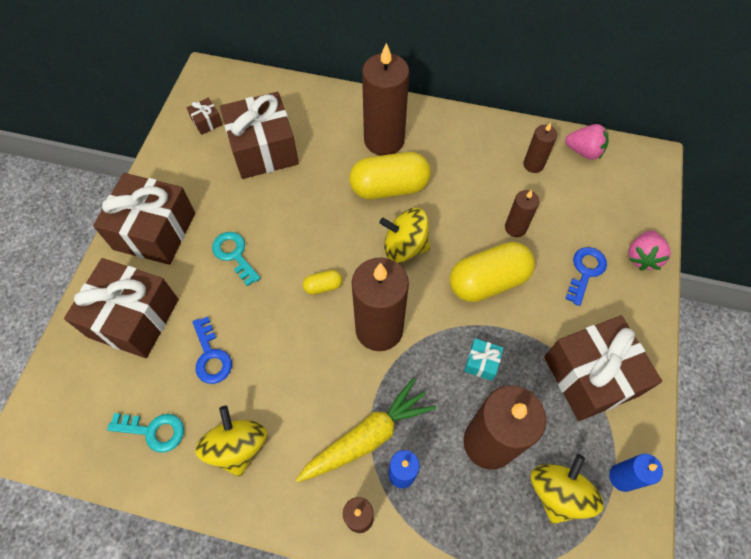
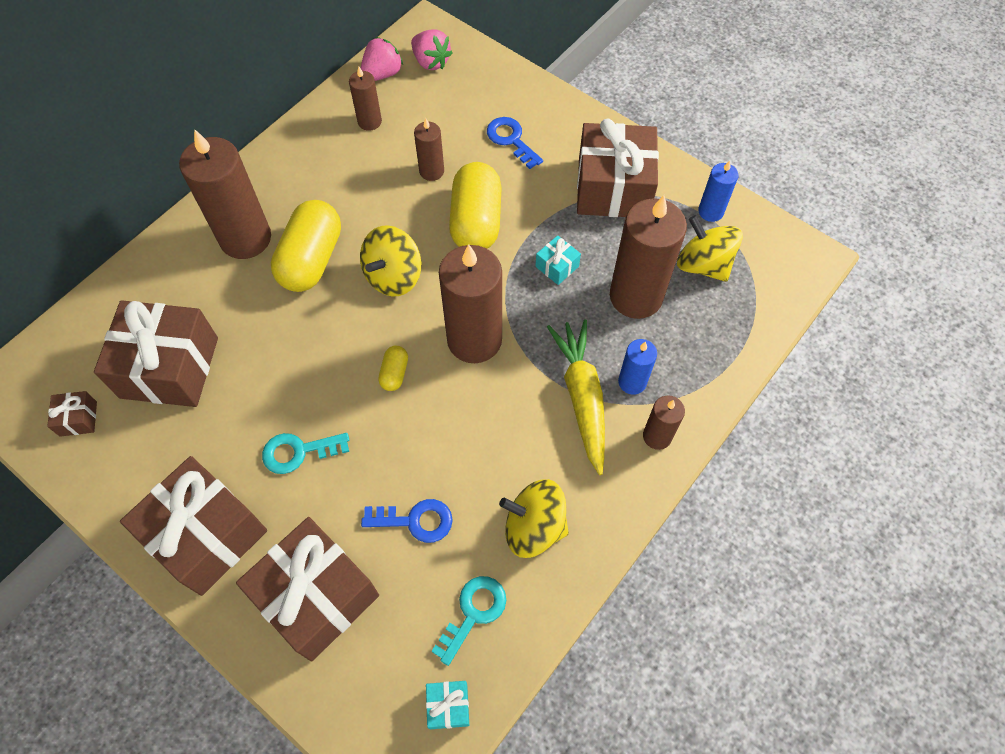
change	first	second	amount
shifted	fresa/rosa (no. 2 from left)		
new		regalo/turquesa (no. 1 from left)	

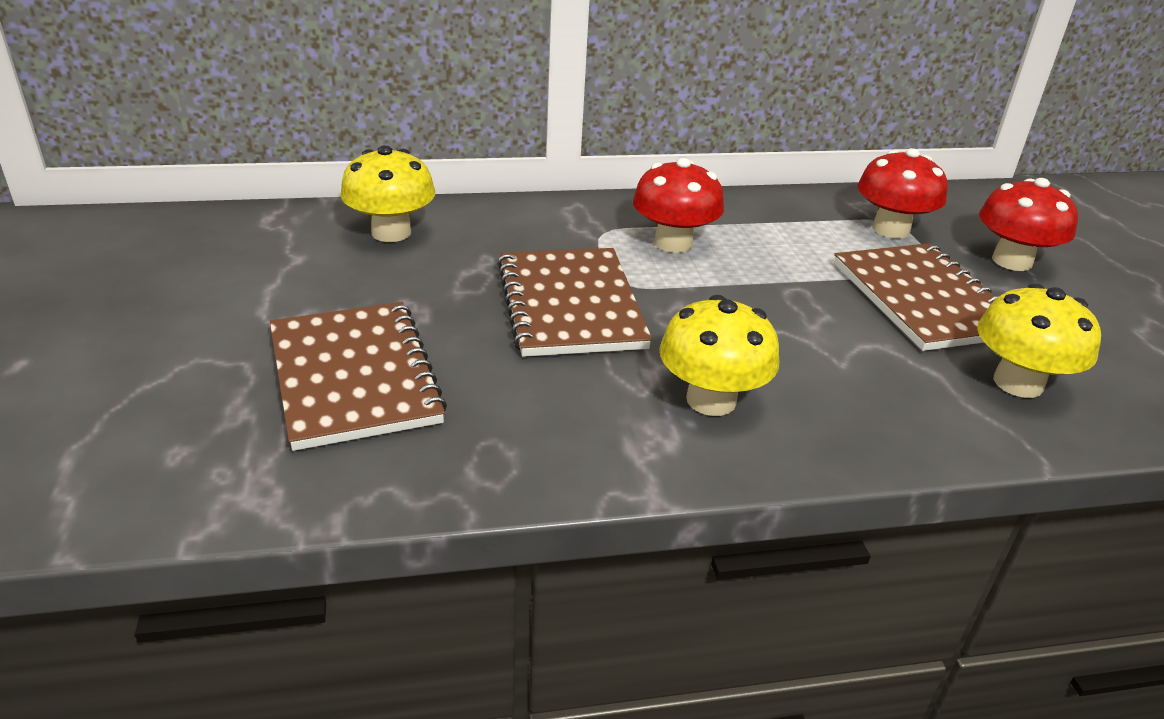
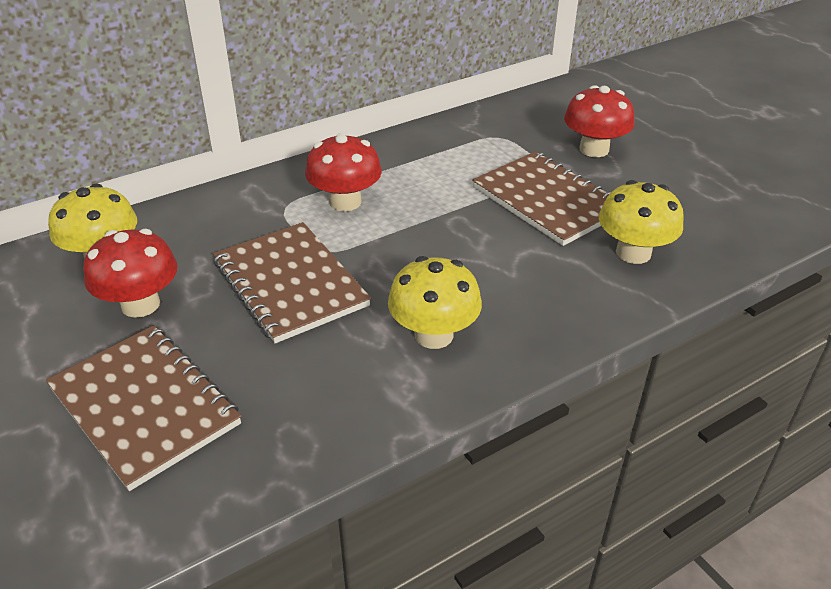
change	first	second	amount
shifted	seta/rojo (no. 2 from left in the first image)	seta/rojo (no. 1 from left)	

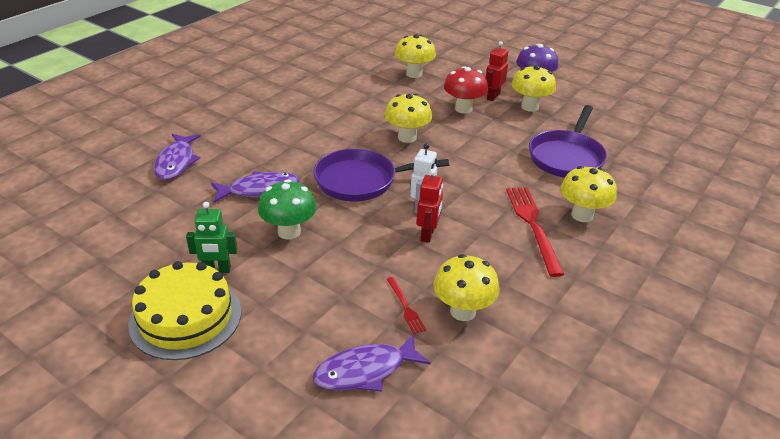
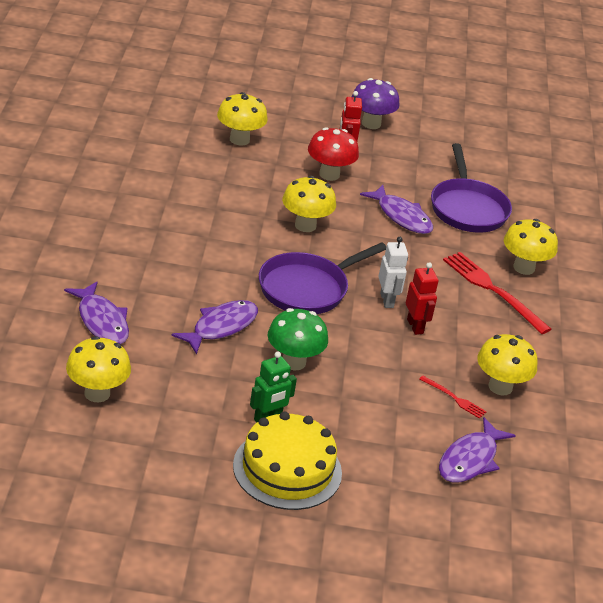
change	first	second	amount
shifted	seta/amarillo (no. 4 from left in the first image)	seta/amarillo (no. 1 from left)	
new		pez/morado (no. 3 from left)	

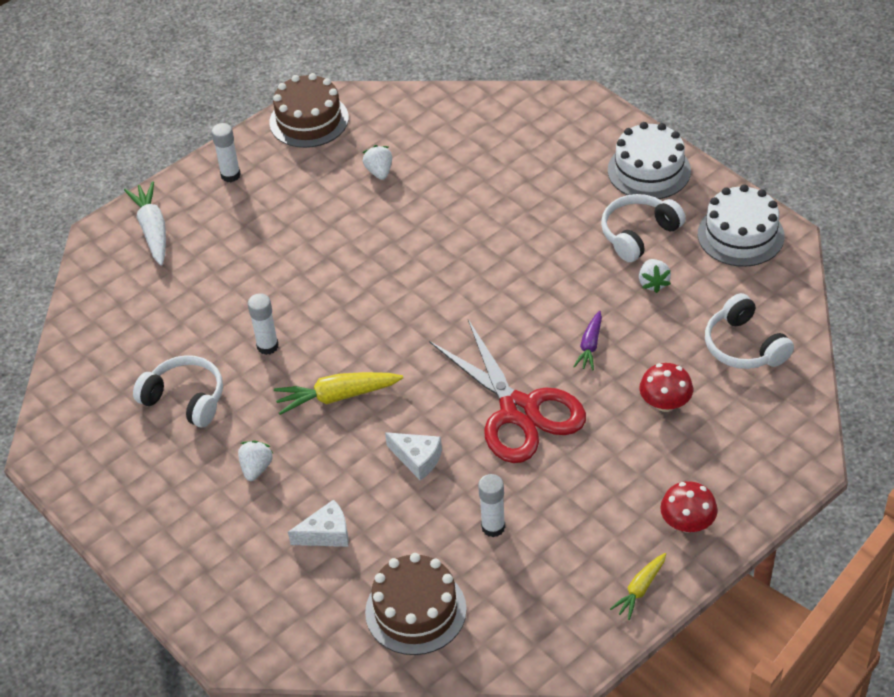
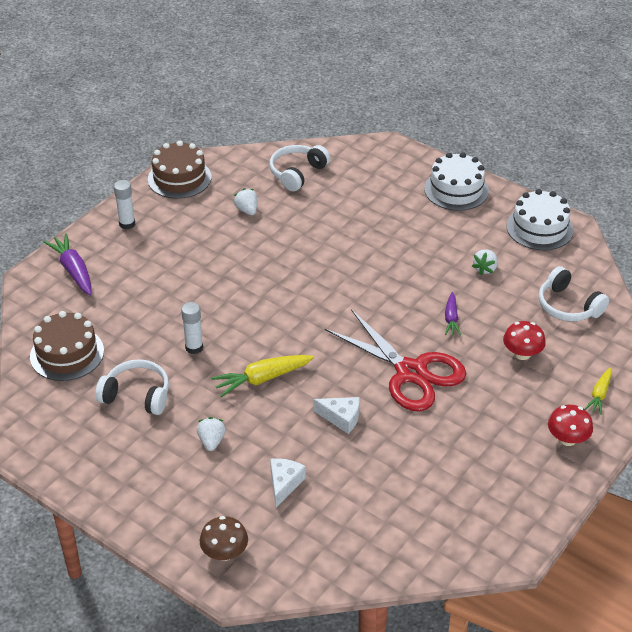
change	first	second	amount
repainted	zanahoria/blanco	zanahoria/morado (no. 1 from left)	
rotated	queso/blanco (no. 1 from left)		45 degrees counterclockwise
shifted	tarta/marrón (no. 2 from left in the first image)	tarta/marrón (no. 1 from left)	
gone	barra de pegamento/blanco (no. 3 from left)		
shifted	auriculares/blanco (no. 2 from left)		
shifted	zanahoria/amarillo (no. 2 from left)		
rotated	fresa/blanco (no. 3 from left)		45 degrees clockwise
new		seta/marrón	

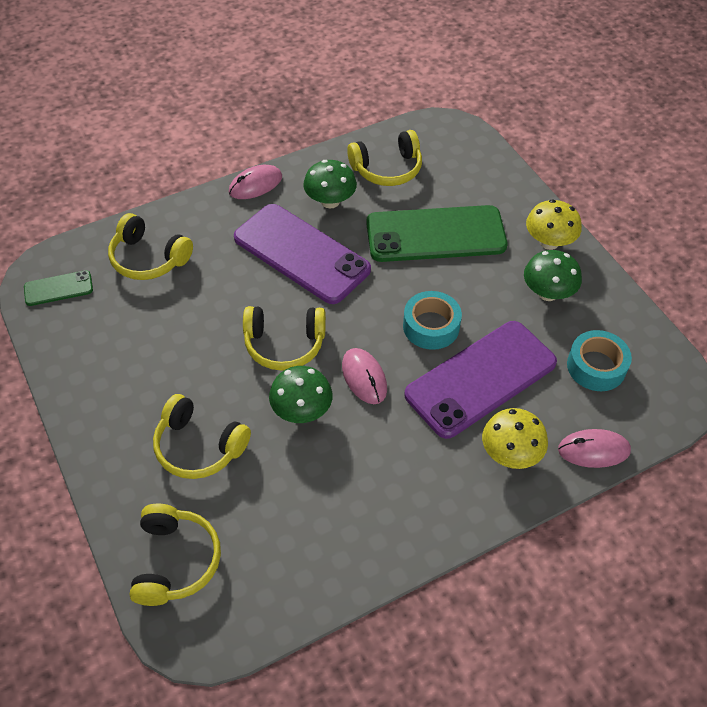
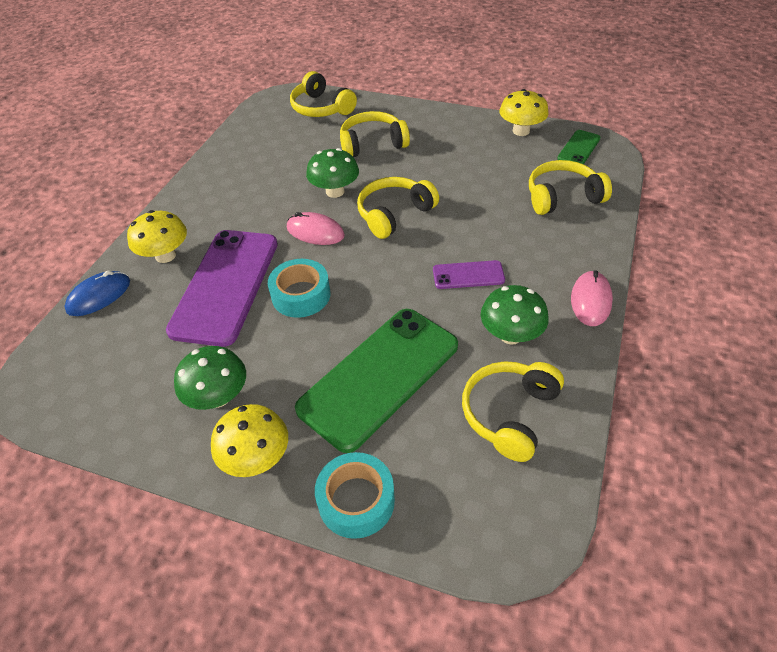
change	first	second	amount
scaled	móvil/morado (no. 1 from left in the first image)	móvil/morado (no. 2 from left)	x0.46
repainted	ratón/rosa (no. 3 from left)	ratón/azul	
shifted	cinta adhesiva/turquesa (no. 2 from left)		
new		seta/amarillo (no. 3 from left)	

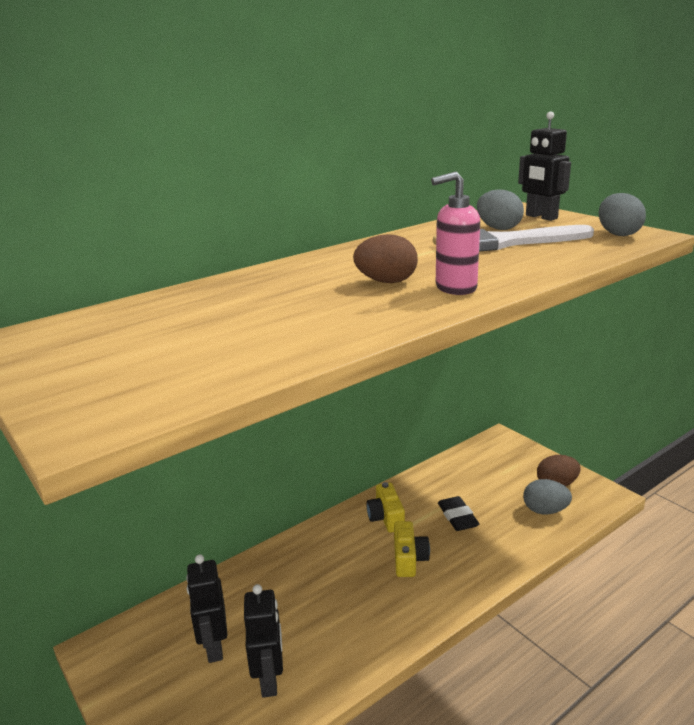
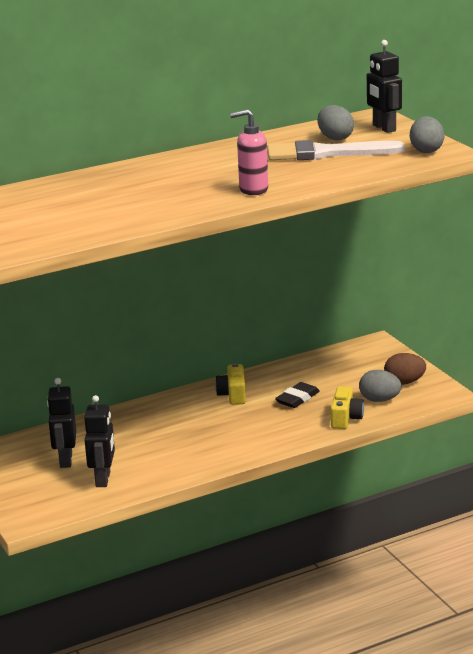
change	first	second	amount
gone	huevo/marrón (no. 1 from left)		
shifted	cámara/amarillo (no. 2 from left)		
rotated	goma de borrar/negro		45 degrees clockwise

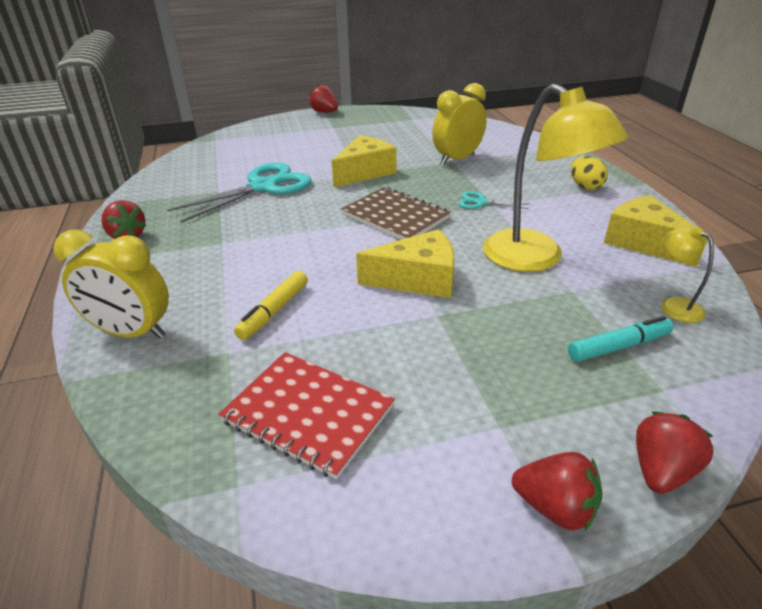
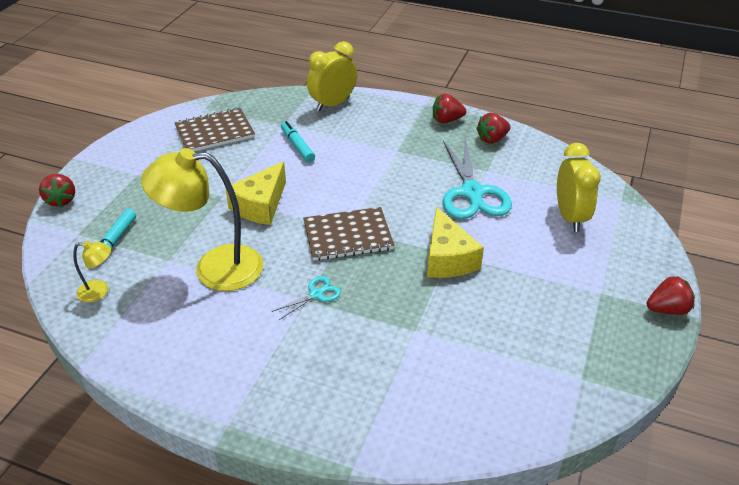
change	first	second	amount
repainted	cuaderno/rojo	cuaderno/marrón (no. 1 from left)	
repainted	rotulador/amarillo	rotulador/turquesa (no. 2 from left)	
shifted	despertador/amarillo (no. 2 from left)		
shifted	fresa/rojo (no. 3 from left)		
gone	huevo/amarillo		
gone	queso/amarillo (no. 3 from left)		

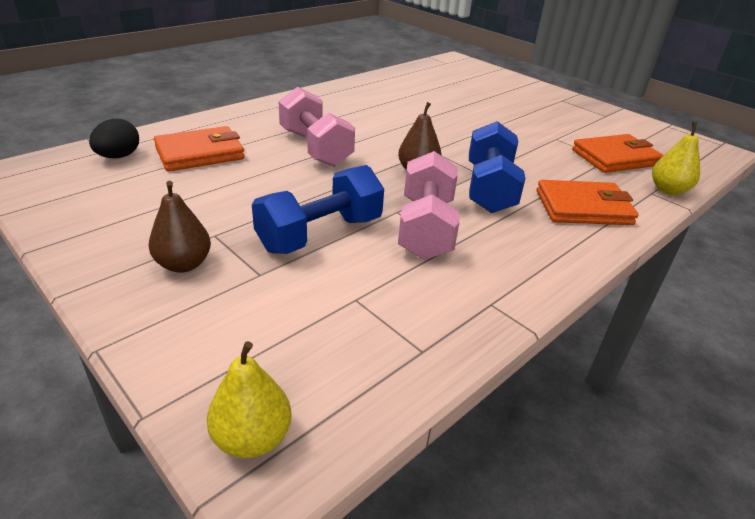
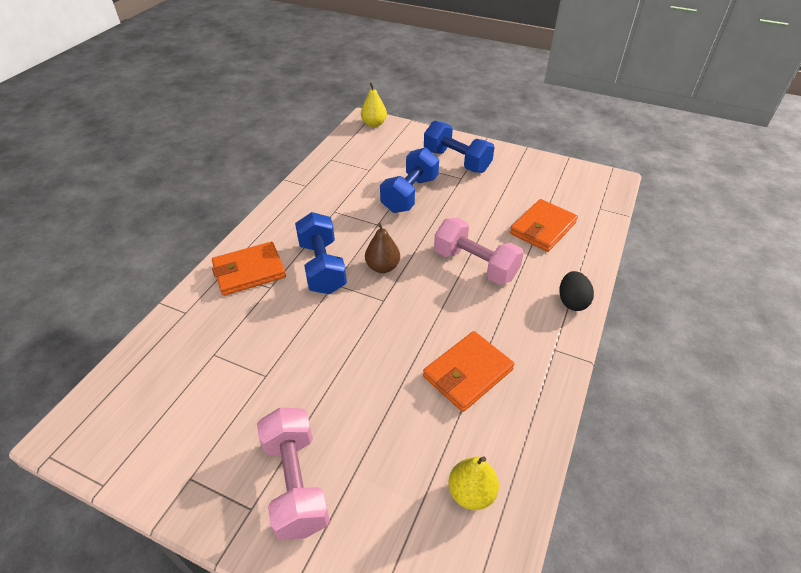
change	first	second	amount
shifted	huevo/negro		
swapped	pera/marrón (no. 1 from left)	mancuerna/azul (no. 3 from left)	
shifted	mancuerna/rosa (no. 2 from left in the first image)	mancuerna/rosa (no. 1 from left)	
shifted	cartera/naranja (no. 3 from left in the first image)	cartera/naranja (no. 2 from left)	
shifted	pera/amarillo (no. 2 from left)		

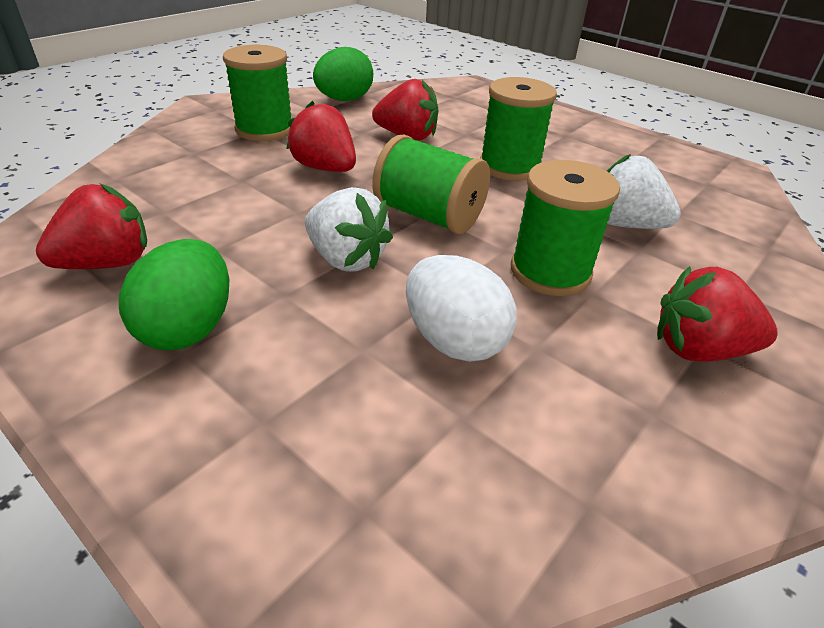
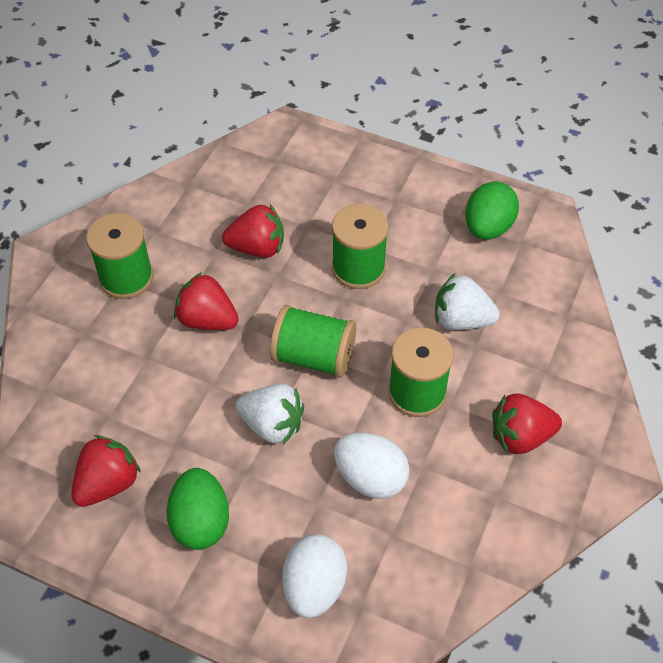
change	first	second	amount
shifted	huevo/verde (no. 2 from left)		
new		huevo/blanco (no. 1 from left)	

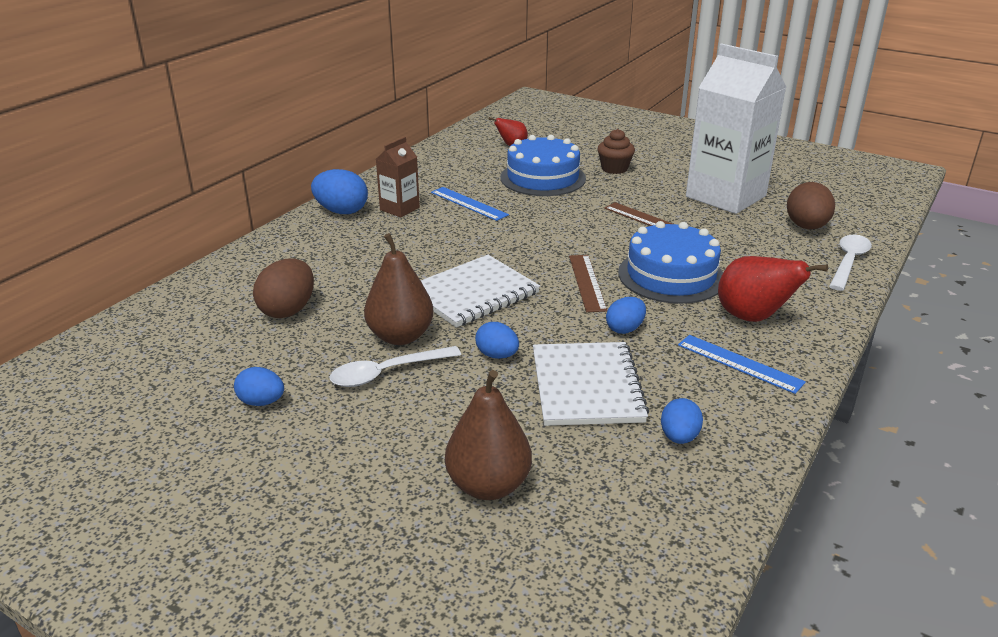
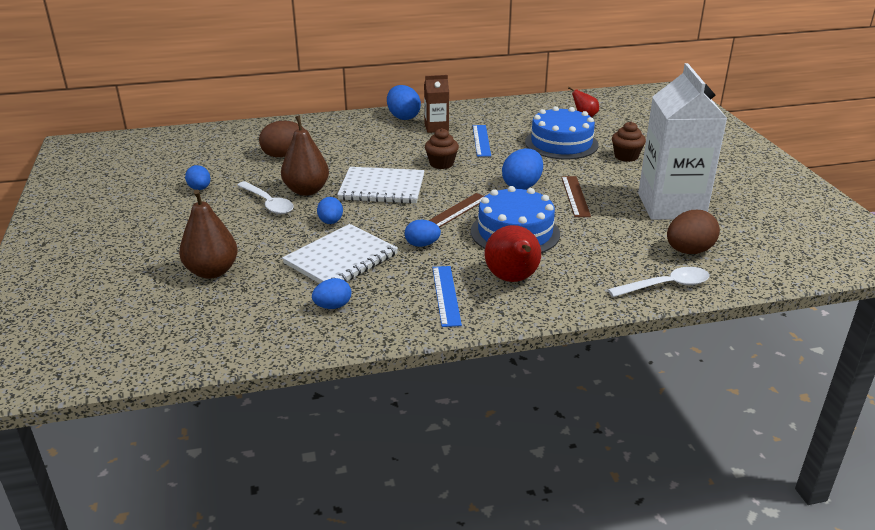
change	first	second	amount
rotated	cuchara/blanco (no. 1 from left)		150 degrees counterclockwise
new		magdalena/marrón (no. 1 from left)	
new		huevo/azul (no. 6 from left)	

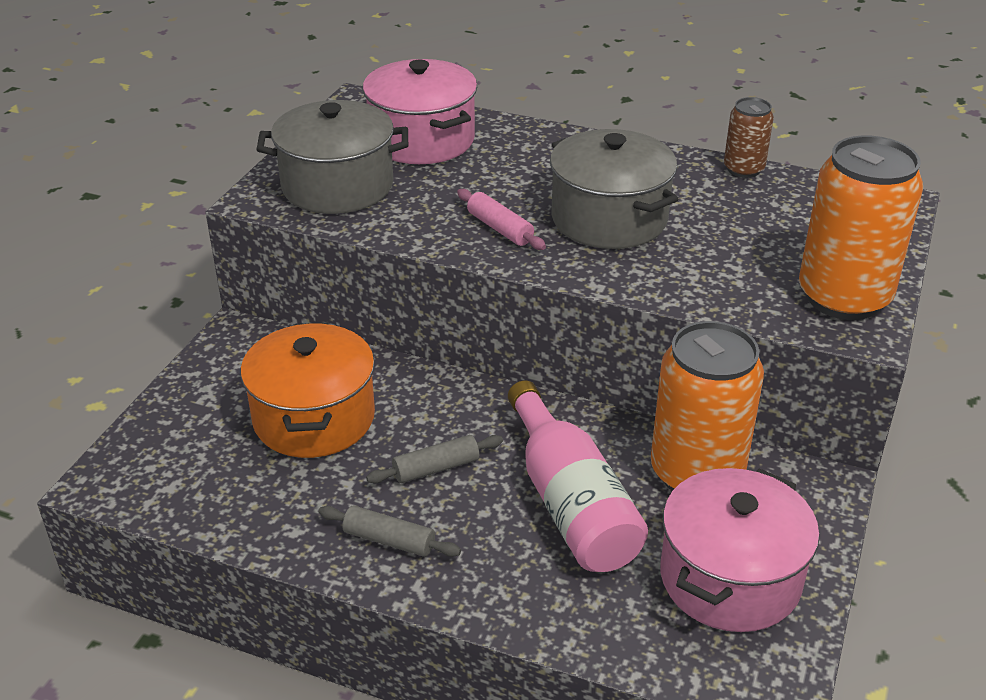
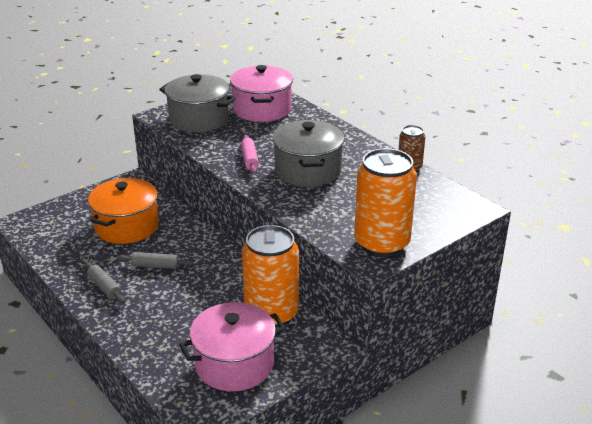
change	first	second	amount
gone	botella/rosa		

